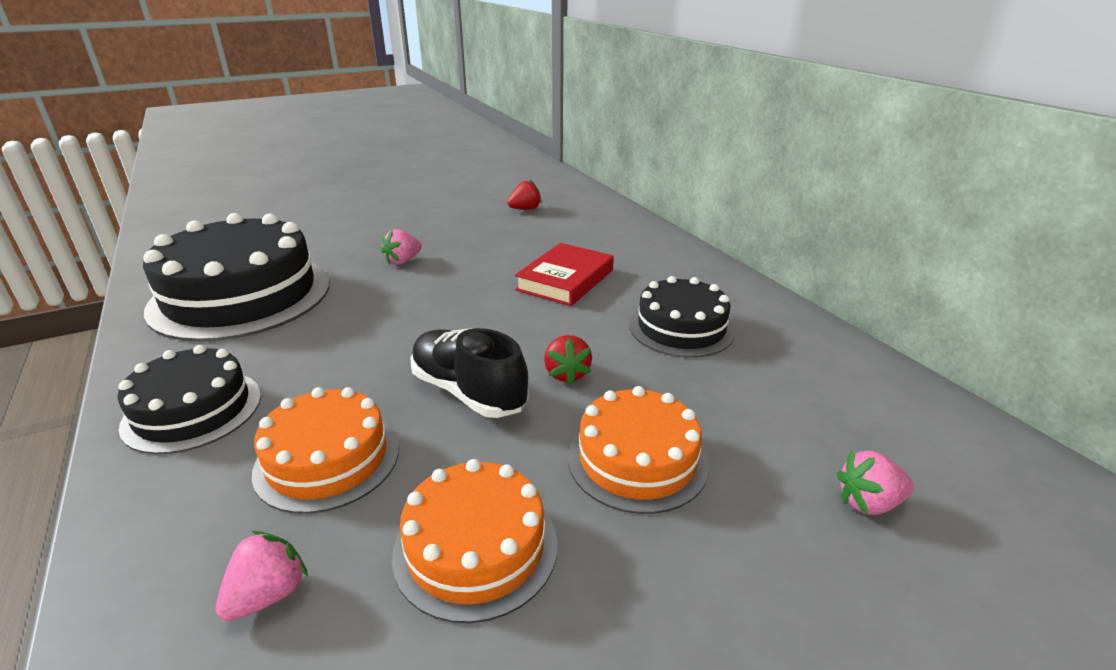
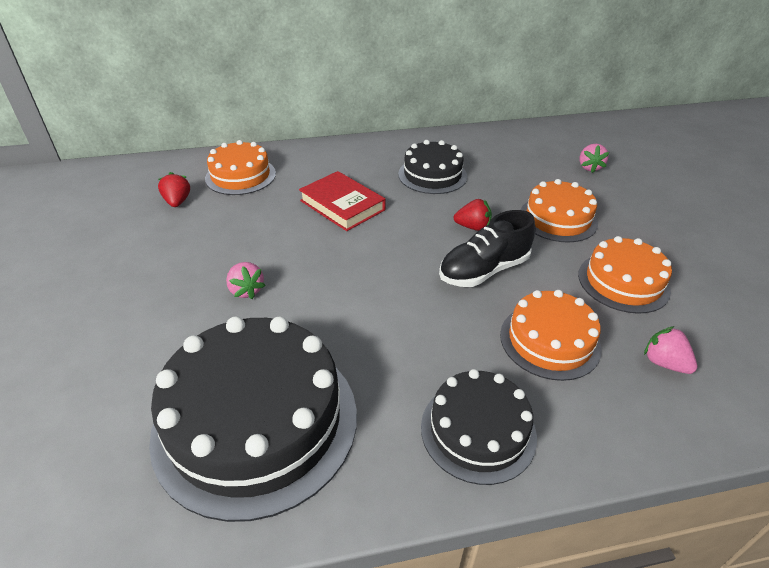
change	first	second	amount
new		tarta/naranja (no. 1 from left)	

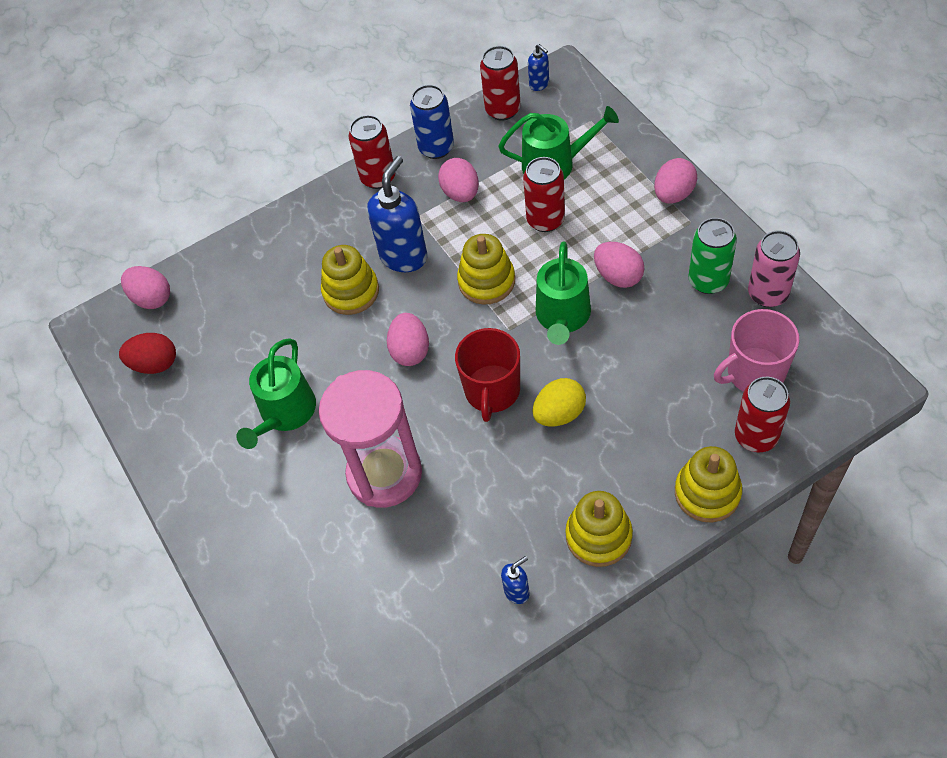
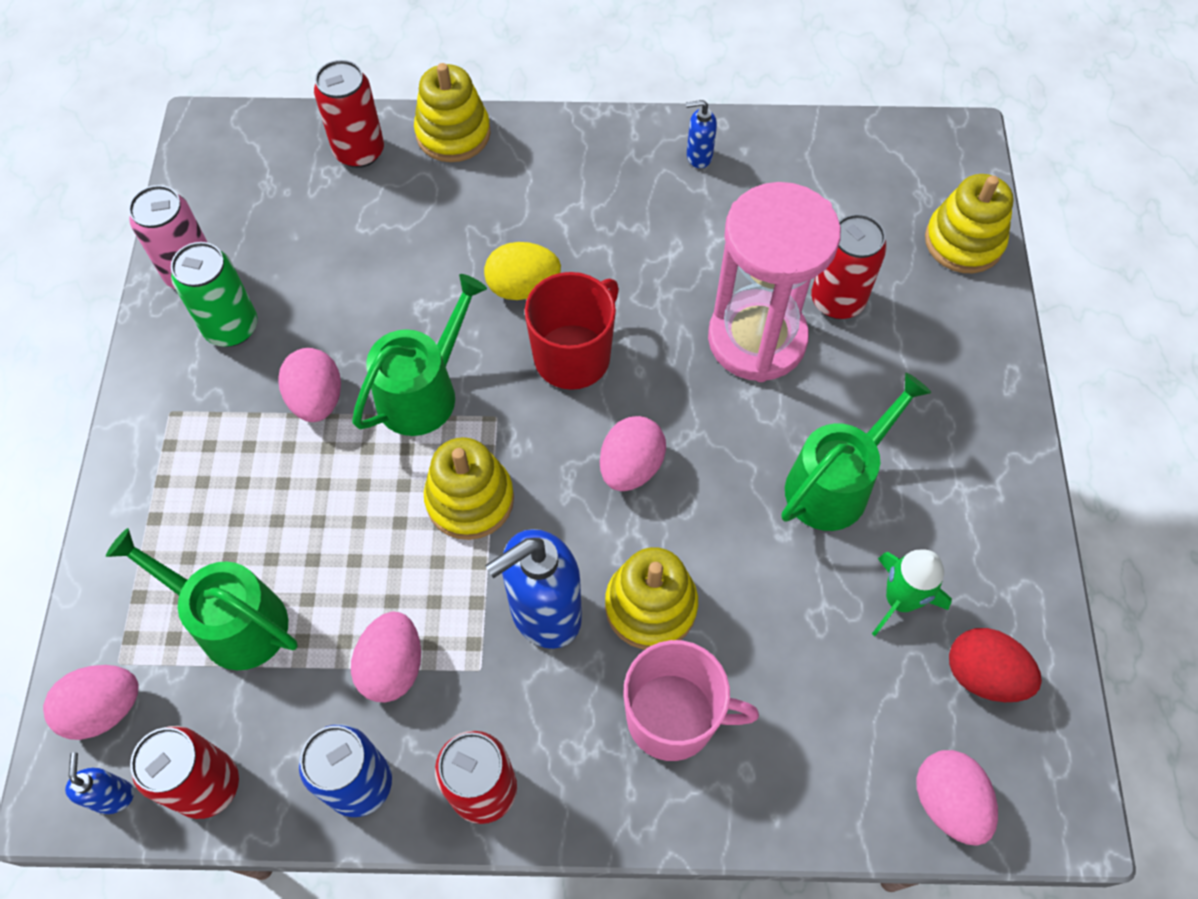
change	first	second	amount
shifted	lata/rojo (no. 3 from left in the first image)	lata/rojo (no. 4 from left)	
shifted	juguete apilable/amarillo (no. 3 from left in the first image)	juguete apilable/amarillo (no. 4 from left)	
shifted	huevo/rosa (no. 5 from left in the first image)	huevo/rosa (no. 1 from left)	
shifted	taza/rosa		
new		cohete/verde	

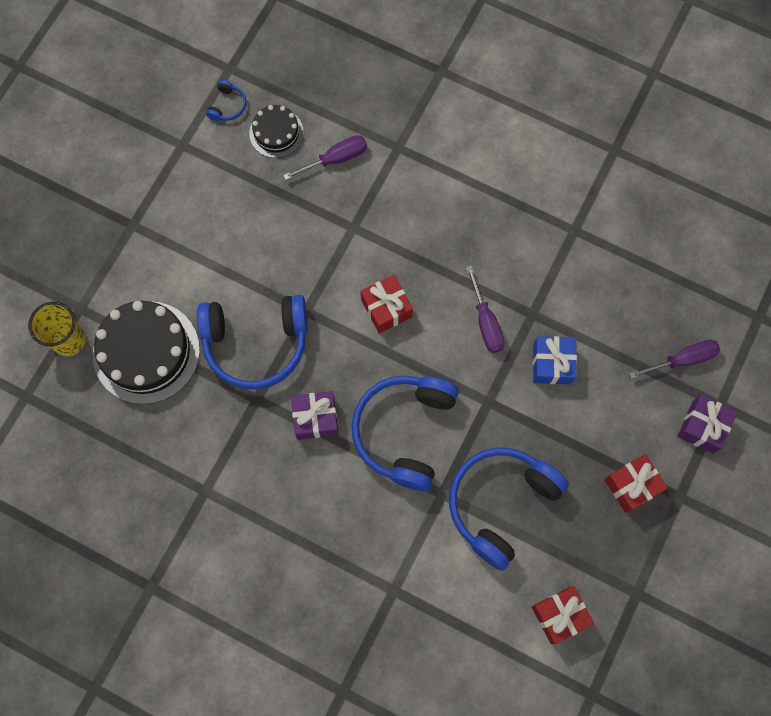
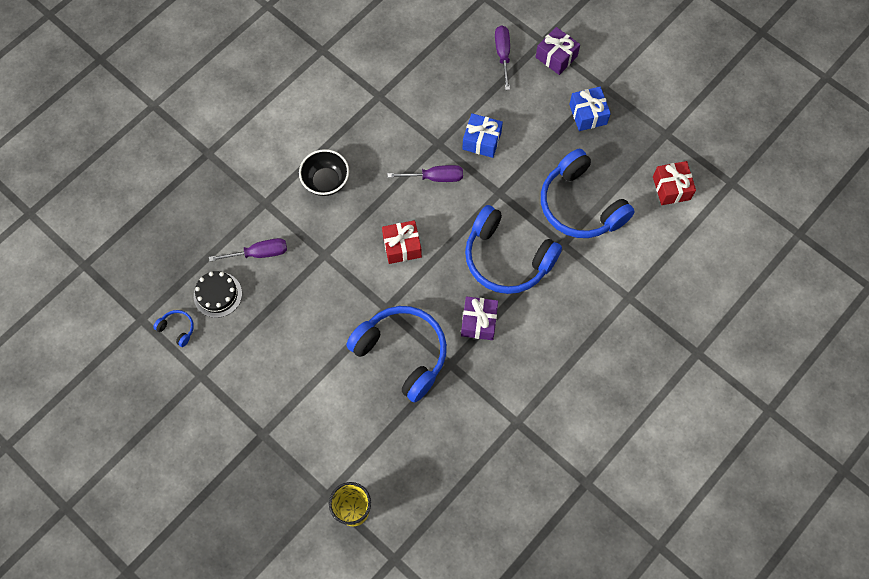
change	first	second	amount
gone	tarta/negro (no. 1 from left)		
rotated	auriculares/azul (no. 2 from left)		60 degrees counterclockwise
rotated	destornillador/morado (no. 1 from left)		90 degrees clockwise
repainted	regalo/rojo (no. 3 from left)	regalo/azul (no. 2 from left)	
new		cuenco/negro	

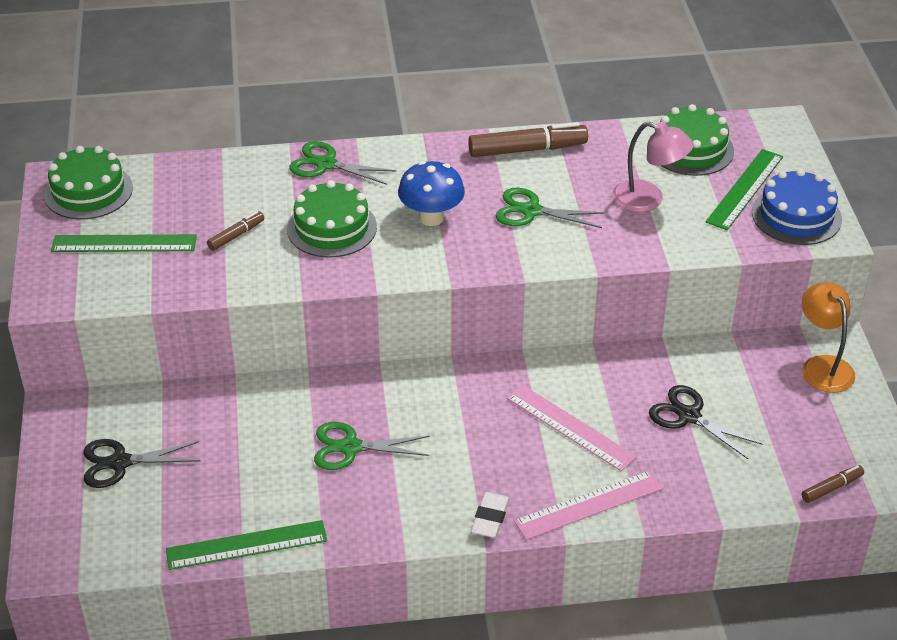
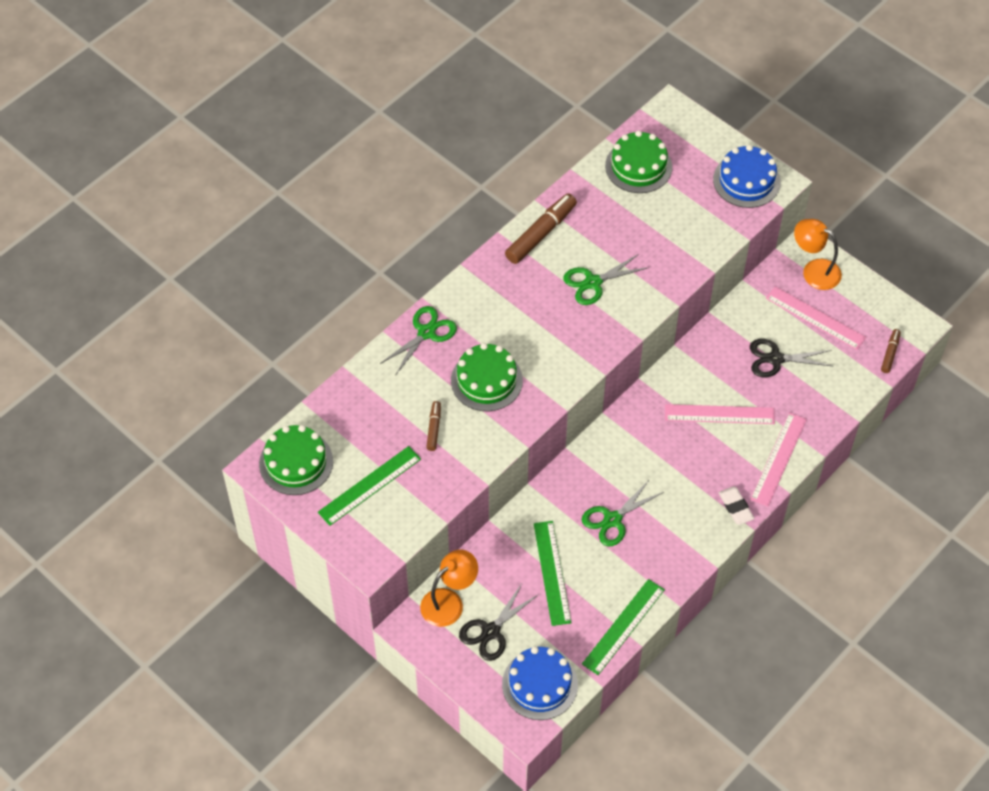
change	first	second	amount
rotated	tijeras/verde (no. 1 from left)		150 degrees clockwise
gone	seta/azul		
gone	lámpara/rosa		
shifted	regla/verde (no. 3 from left in the first image)	regla/verde (no. 2 from left)	
new		lámpara/naranja (no. 1 from left)	
new		tarta/azul (no. 1 from left)	
new		regla/rosa (no. 3 from left)	

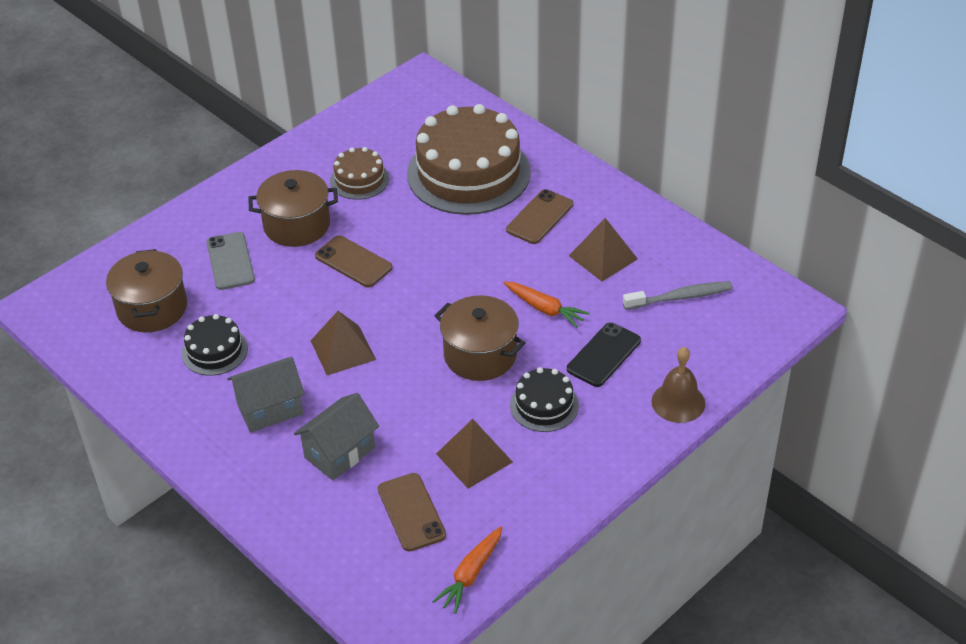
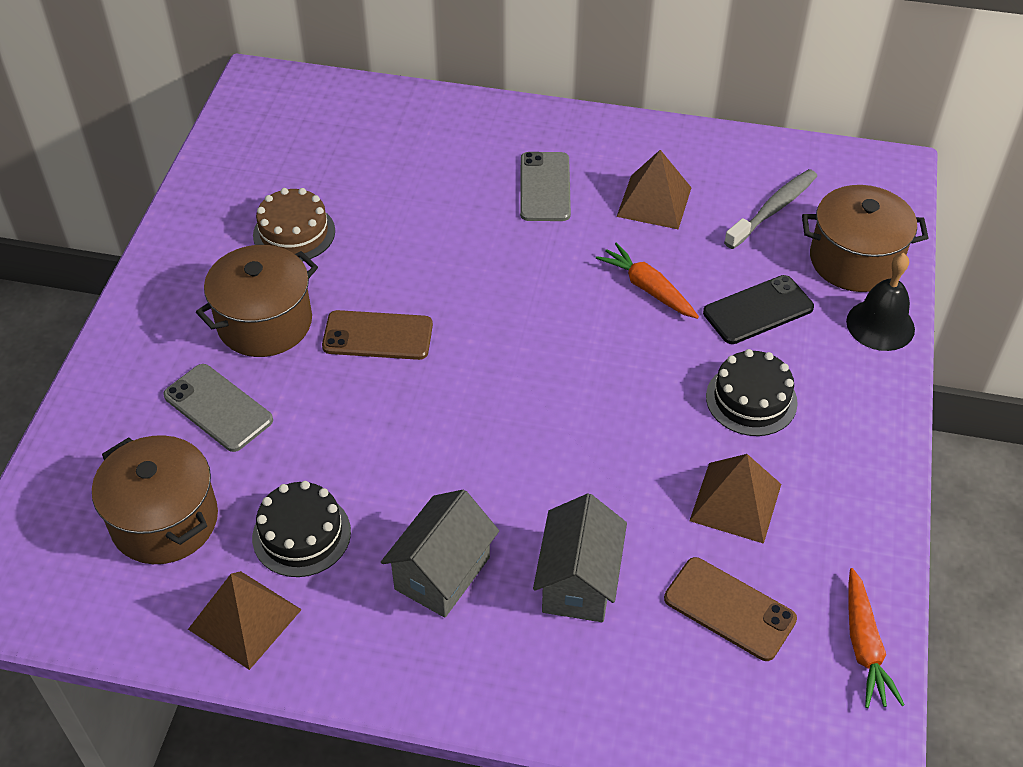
change	first	second	amount
shifted	pirámide/marrón (no. 1 from left)		
gone	tarta/marrón (no. 2 from left)		
shifted	olla/marrón (no. 3 from left)		
rotated	zanahoria/naranja (no. 2 from left in the first image)	zanahoria/naranja (no. 1 from left)	135 degrees counterclockwise
repainted	móvil/marrón (no. 3 from left)	móvil/gris (no. 2 from left)	
rotated	móvil/negro		60 degrees clockwise
repainted	campana/marrón	campana/negro	

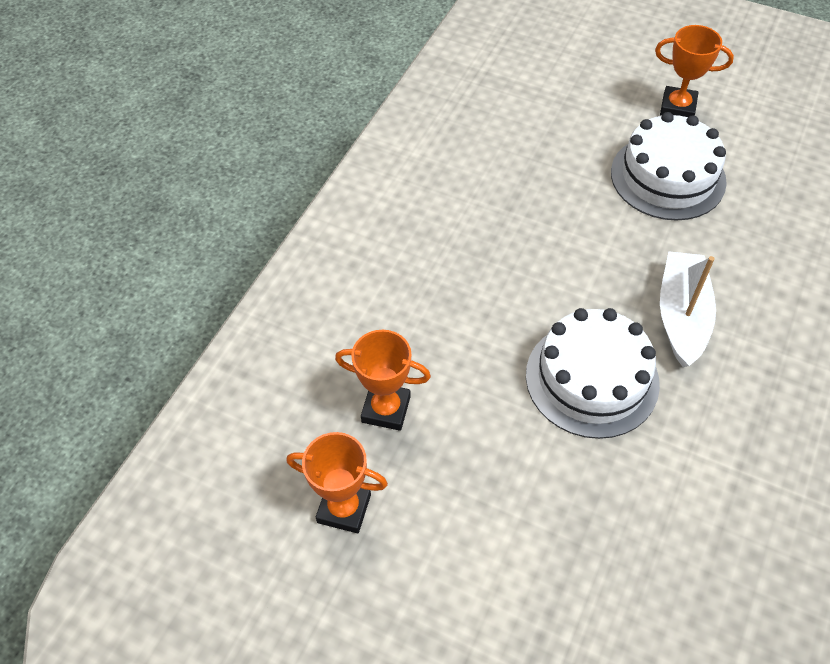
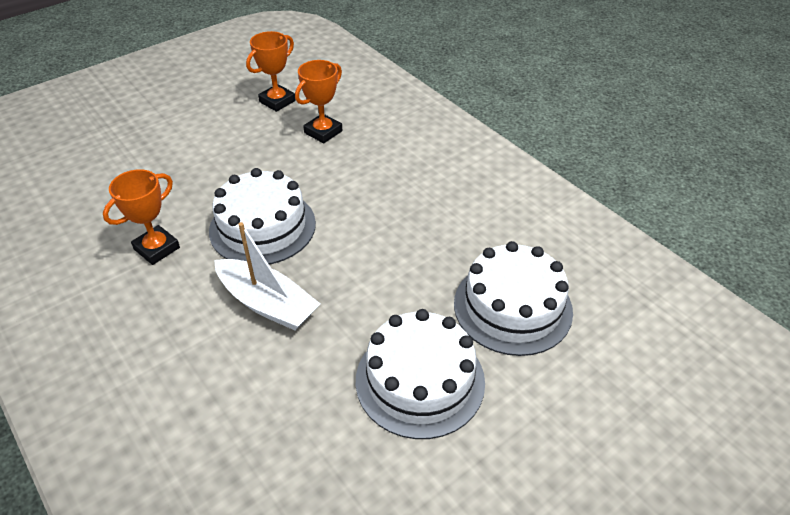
change	first	second	amount
shifted	trofeo/naranja (no. 3 from left in the first image)	trofeo/naranja (no. 1 from left)	
new		tarta/blanco (no. 3 from left)	

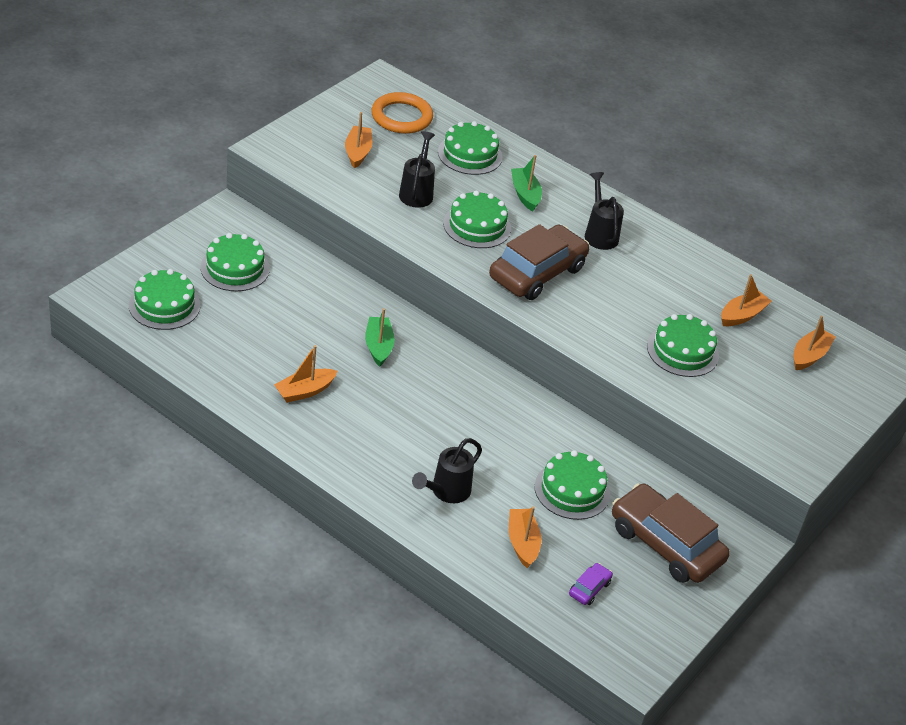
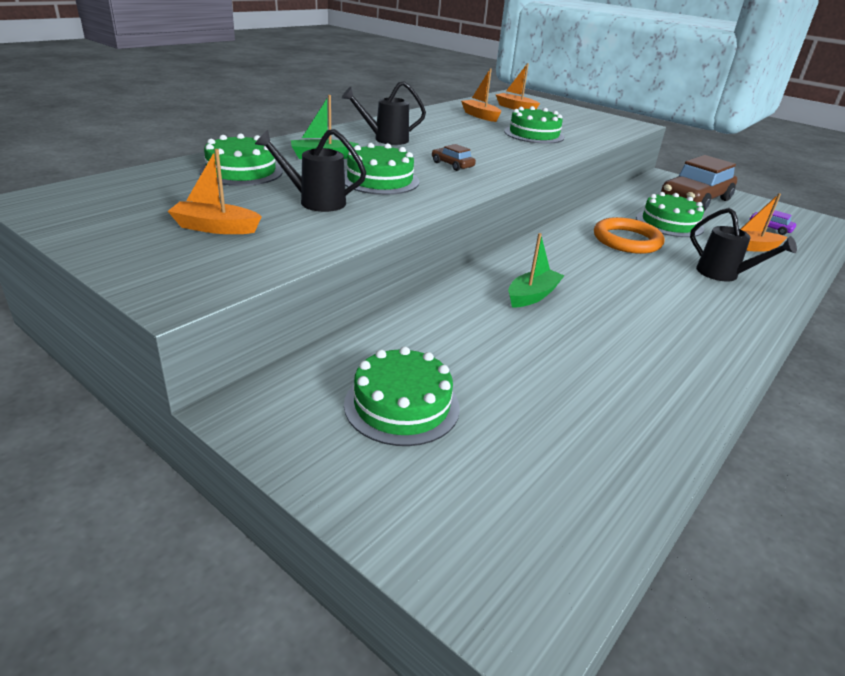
change	first	second	amount
gone	tarta/verde (no. 1 from left)		
gone	barco/naranja (no. 1 from left)		
rotated	barco/verde (no. 1 from left in the first image)	barco/verde (no. 2 from left)	135 degrees clockwise
shifted	anillo/naranja		
scaled	coche/marrón (no. 1 from left)		x0.41

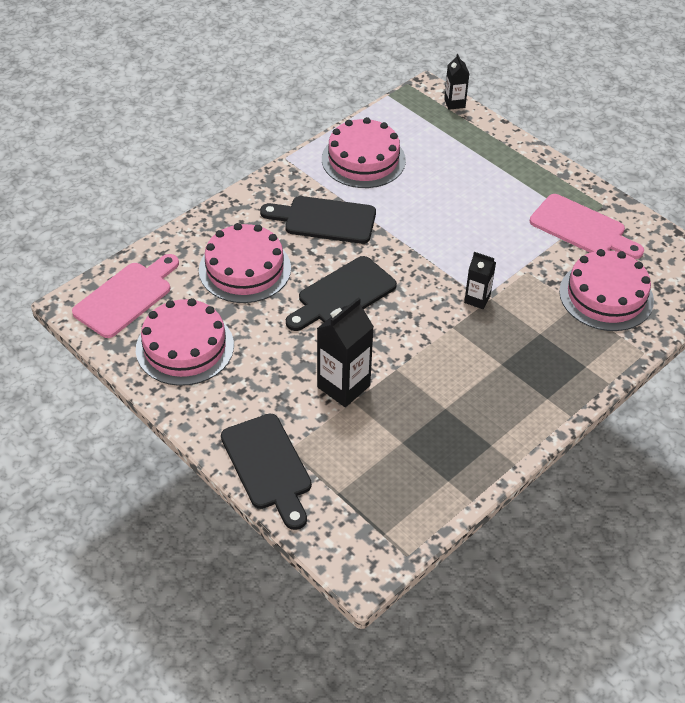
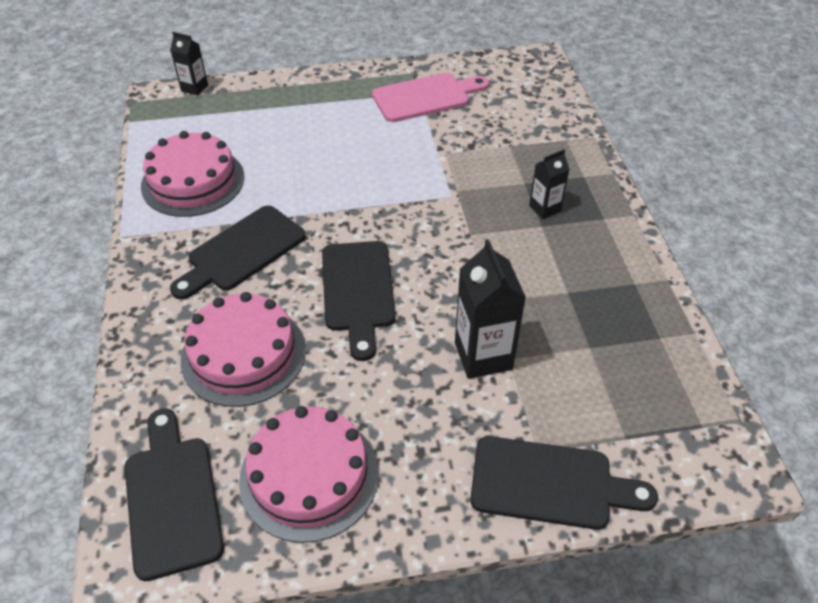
change	first	second	amount
repainted	tabla de cortar/rosa (no. 1 from left)	tabla de cortar/negro (no. 1 from left)	
shifted	cartón de leche/negro (no. 3 from left)		
gone	tarta/rosa (no. 4 from left)		

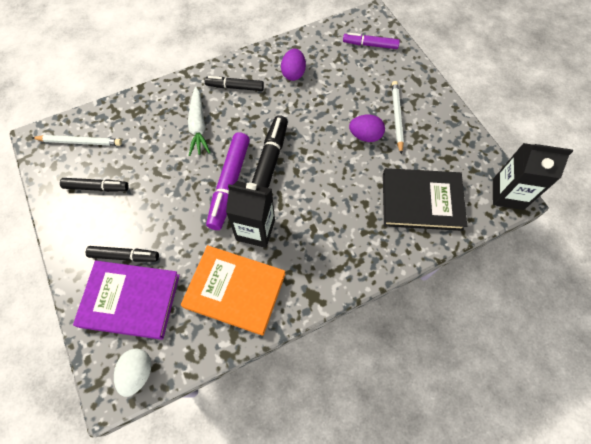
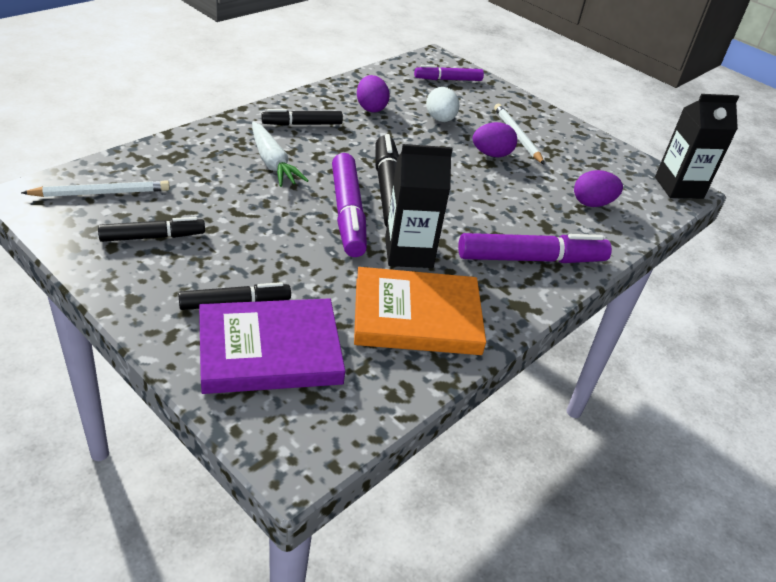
change	first	second	amount
shifted	huevo/blanco		
swapped	libro/negro	huevo/morado (no. 3 from left)	
new		rotulador/morado (no. 3 from left)	

